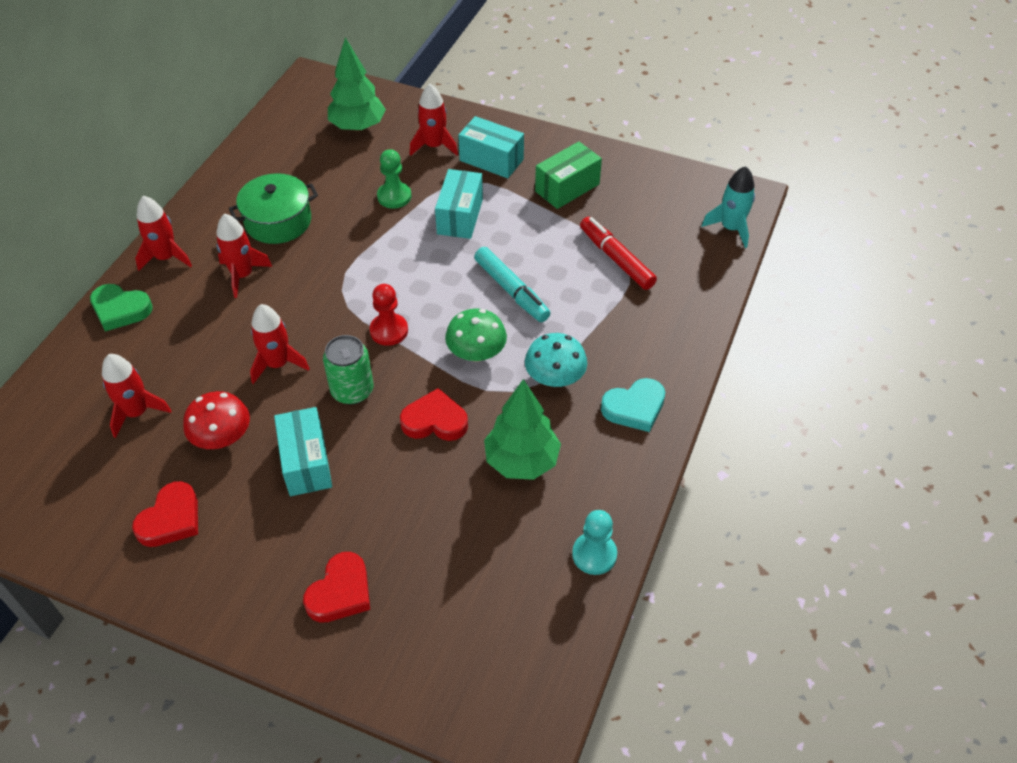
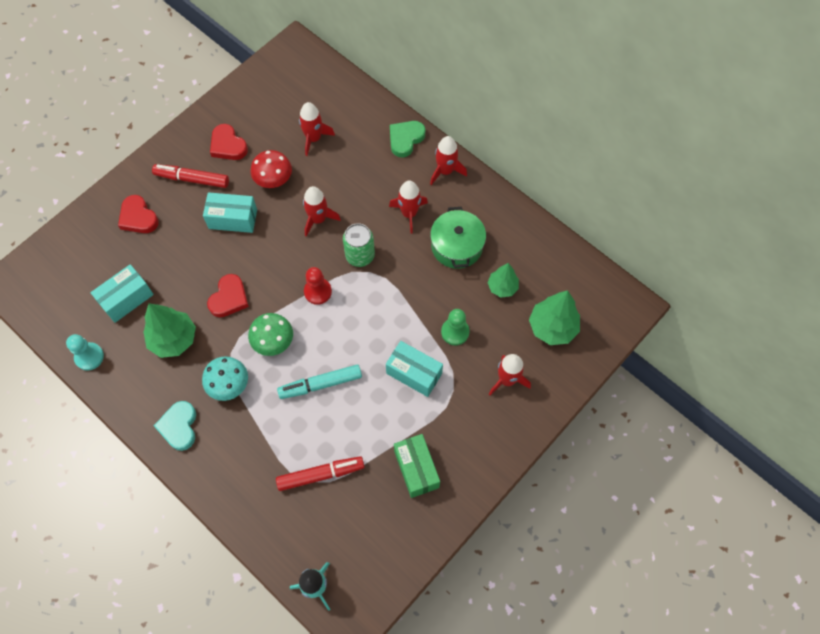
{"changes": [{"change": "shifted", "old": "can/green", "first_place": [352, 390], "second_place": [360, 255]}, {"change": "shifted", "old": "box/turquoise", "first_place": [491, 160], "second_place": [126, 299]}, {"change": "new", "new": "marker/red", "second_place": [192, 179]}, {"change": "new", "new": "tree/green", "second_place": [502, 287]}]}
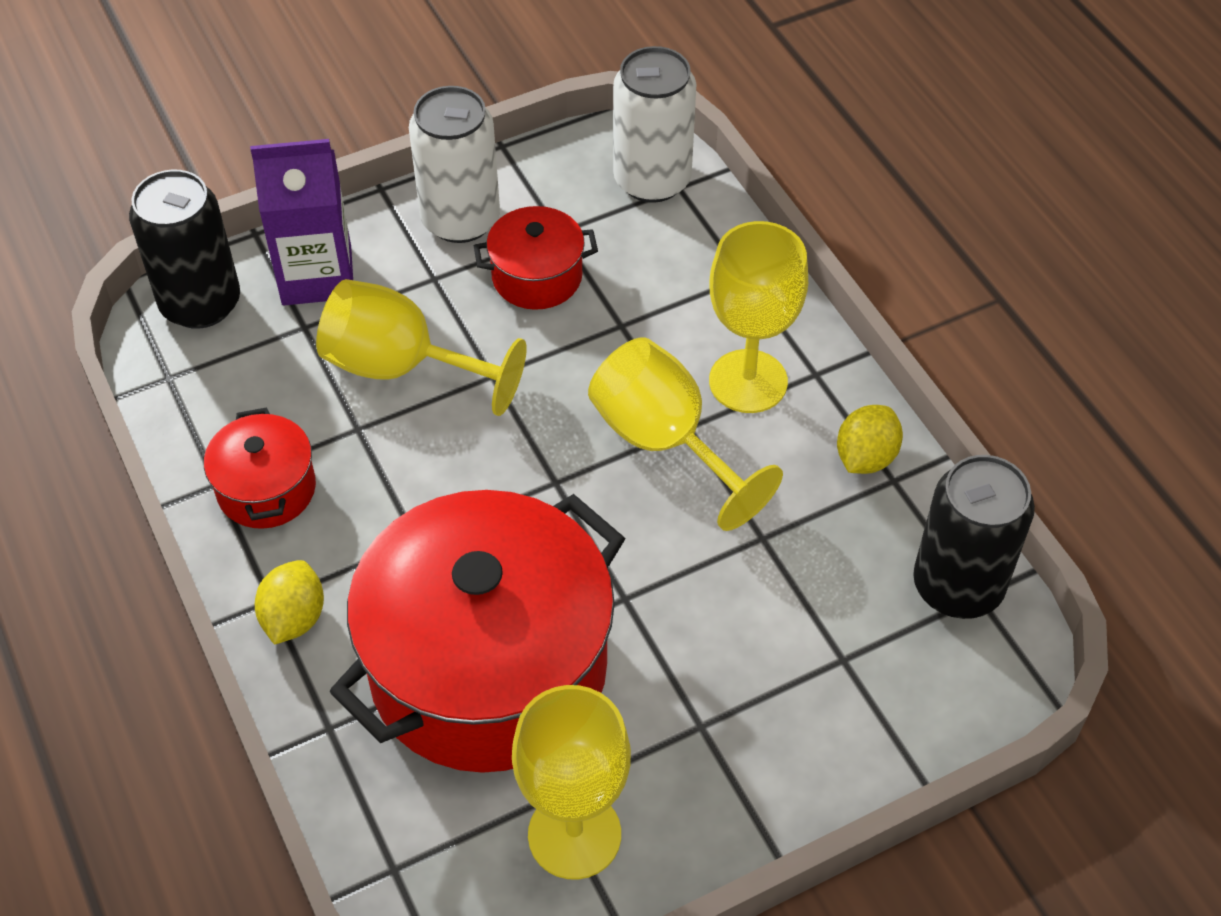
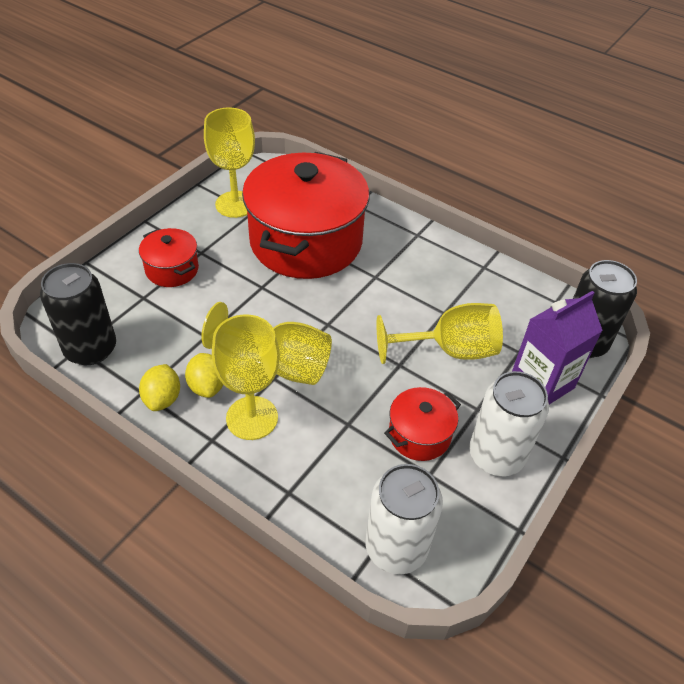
{"changes": [{"change": "shifted", "old": "pot/red", "first_place": [266, 489], "second_place": [172, 269]}, {"change": "shifted", "old": "lemon/yellow", "first_place": [294, 618], "second_place": [207, 386]}]}
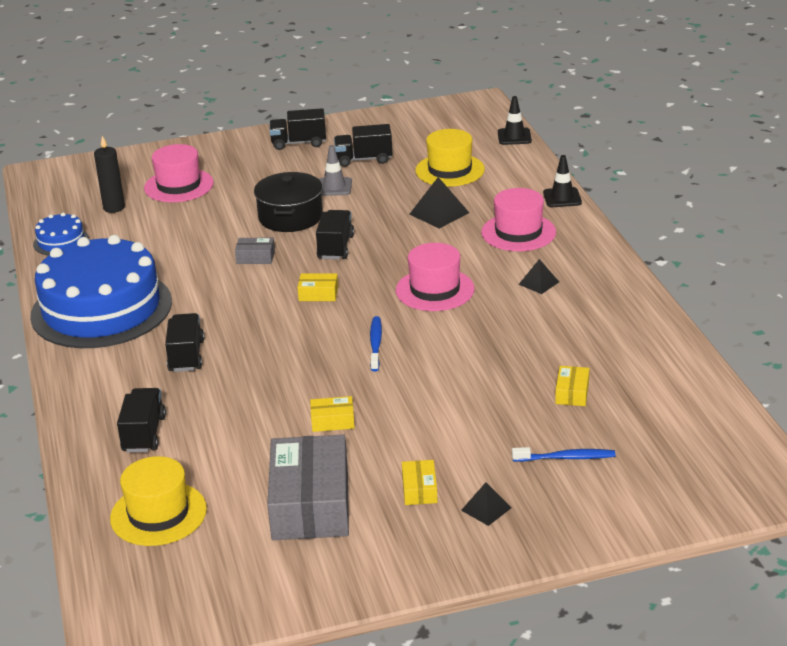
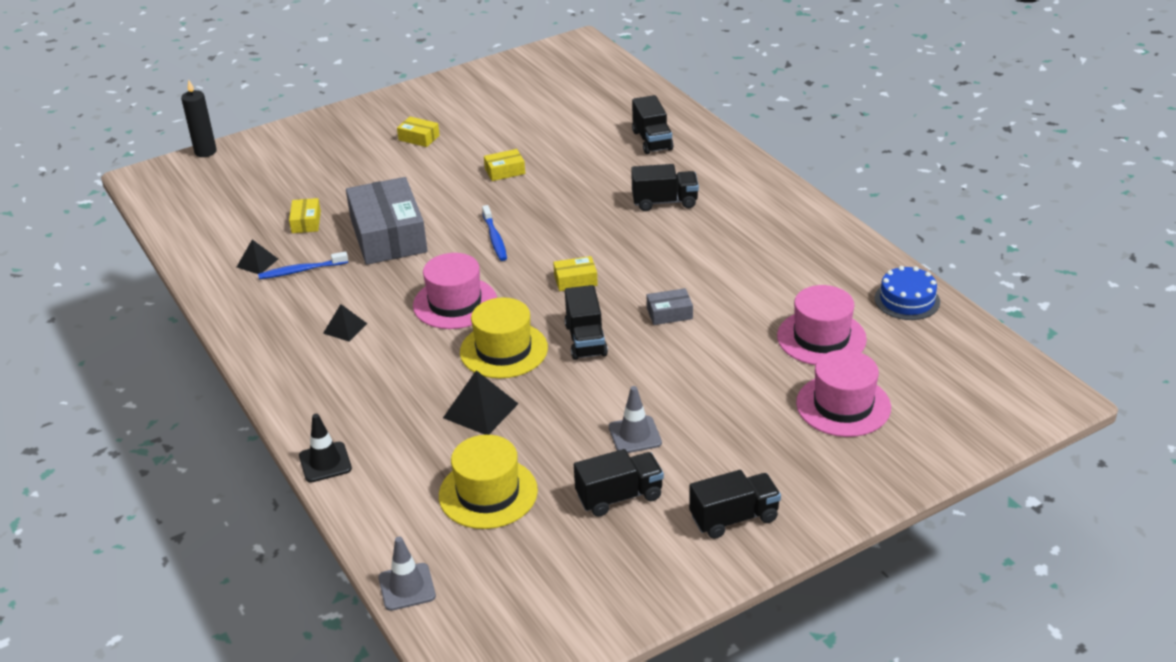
{"changes": [{"change": "gone", "old": "cake/blue", "first_place": [101, 308]}, {"change": "shifted", "old": "candle/black", "first_place": [114, 208], "second_place": [205, 152]}, {"change": "shifted", "old": "hat/yellow", "first_place": [158, 514], "second_place": [503, 350]}, {"change": "rotated", "old": "truck/black", "first_place": [186, 356], "second_place": [665, 202], "degrees": -75}, {"change": "gone", "old": "pot/black", "first_place": [290, 217]}, {"change": "shifted", "old": "box/grey", "first_place": [310, 504], "second_place": [388, 235]}, {"change": "rotated", "old": "box/yellow", "first_place": [419, 490], "second_place": [419, 138], "degrees": -45}, {"change": "shifted", "old": "pyramid/black", "first_place": [486, 509], "second_place": [257, 263]}, {"change": "shifted", "old": "hat/pink", "first_place": [518, 232], "second_place": [821, 338]}, {"change": "repainted", "old": "traffic cone/black", "new": "traffic cone/grey", "first_place": [514, 137], "second_place": [407, 587]}, {"change": "shifted", "old": "toothbrush/blue", "first_place": [566, 458], "second_place": [301, 270]}]}
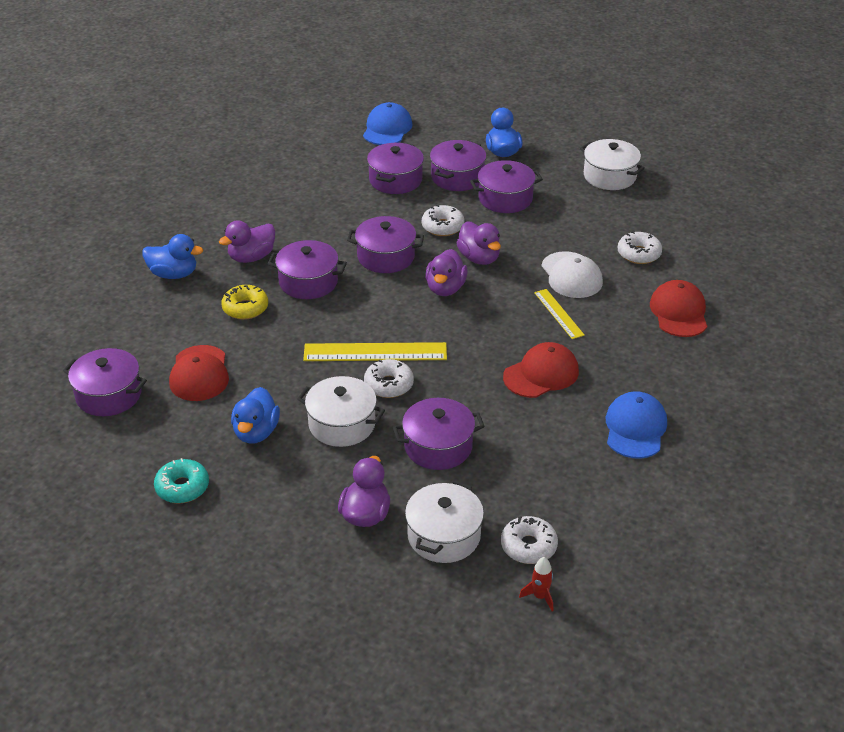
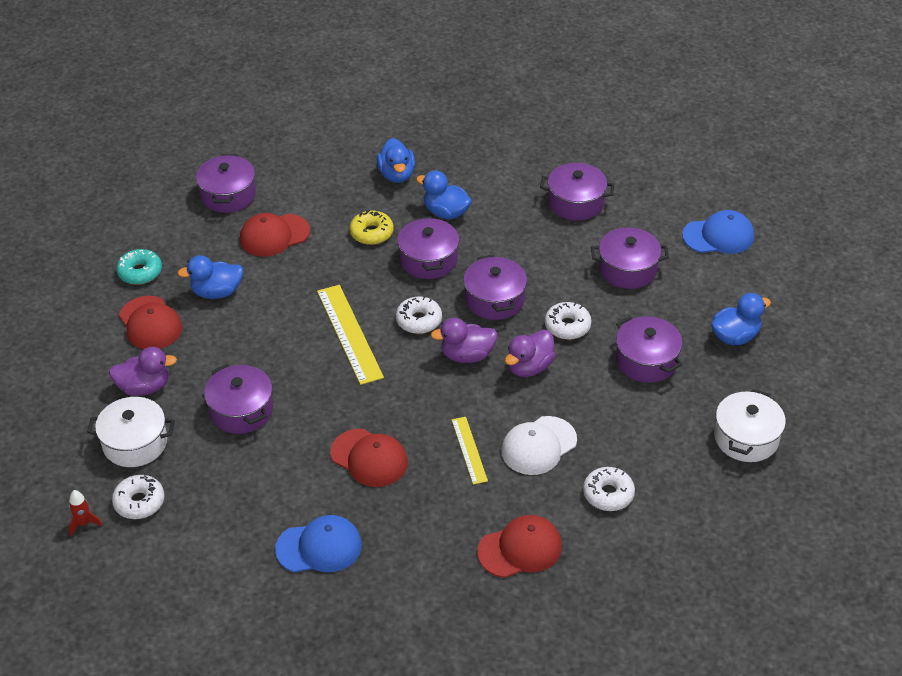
{"changes": [{"change": "repainted", "old": "duck/purple", "new": "duck/blue", "first_place": [251, 257], "second_place": [446, 212]}, {"change": "gone", "old": "pot/white", "first_place": [342, 424]}, {"change": "shifted", "old": "donut/white", "first_place": [388, 385], "second_place": [419, 320]}, {"change": "shifted", "old": "pot/purple", "first_place": [457, 177], "second_place": [576, 203]}, {"change": "rotated", "old": "ruler/yellow", "first_place": [558, 313], "second_place": [469, 450], "degrees": -60}, {"change": "new", "new": "cap/red", "second_place": [150, 323]}]}
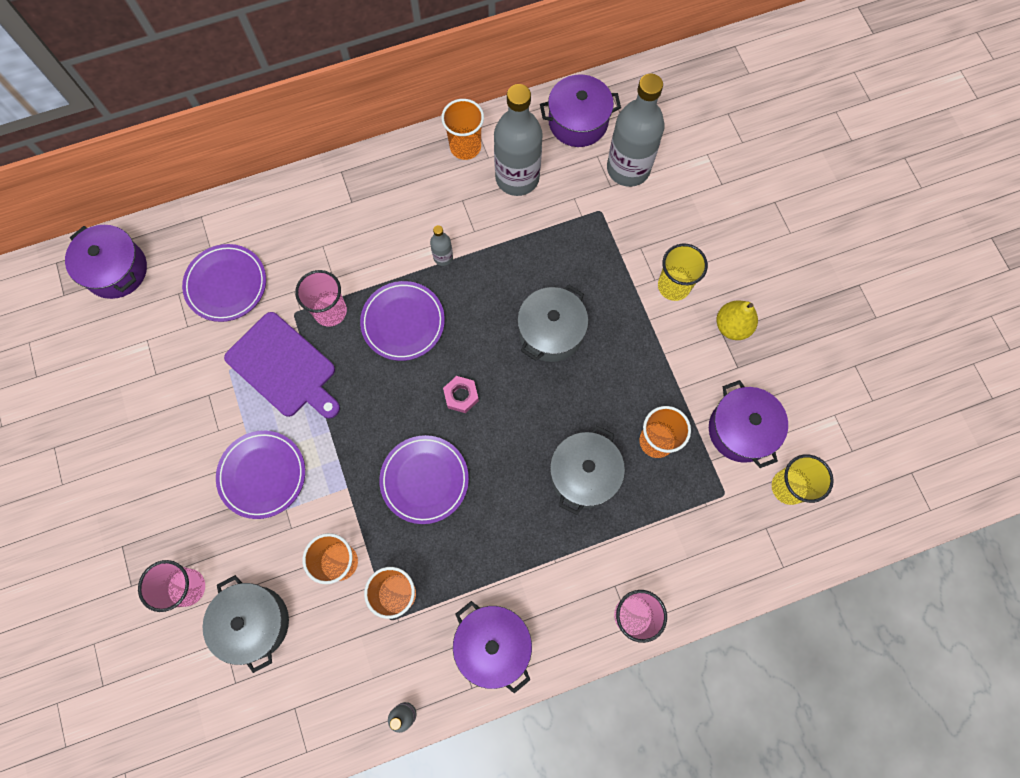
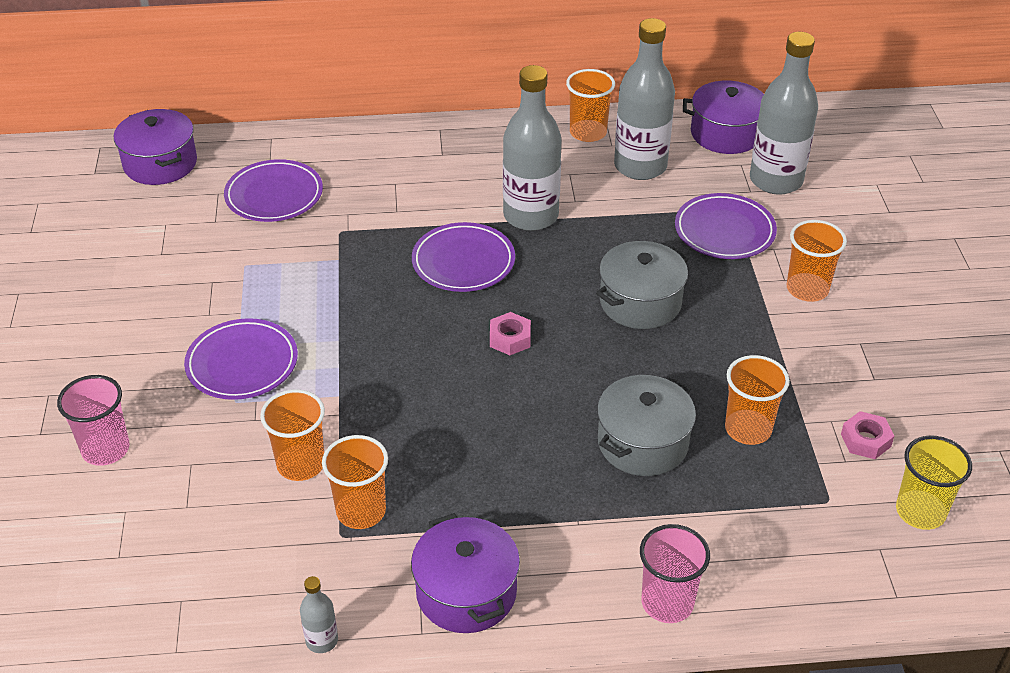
{"changes": [{"change": "gone", "old": "pot/grey", "first_place": [254, 622]}, {"change": "gone", "old": "cutting board/purple", "first_place": [284, 367]}, {"change": "gone", "old": "cup/pink", "first_place": [330, 311]}, {"change": "shifted", "old": "plate/purple", "first_place": [424, 480], "second_place": [724, 231]}, {"change": "scaled", "old": "bottle/grey", "first_place": [443, 257], "second_place": [531, 216], "factor": 2.3}, {"change": "repainted", "old": "cup/yellow", "new": "cup/orange", "first_place": [673, 286], "second_place": [807, 289]}, {"change": "swapped", "old": "pot/purple", "new": "nut/pink", "first_place": [741, 430], "second_place": [865, 440]}, {"change": "gone", "old": "pear/yellow", "first_place": [732, 326]}]}
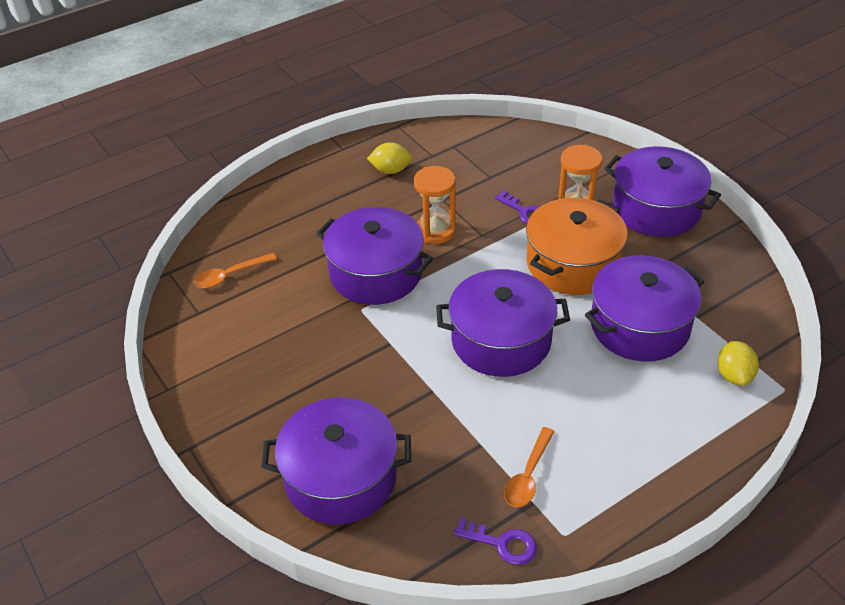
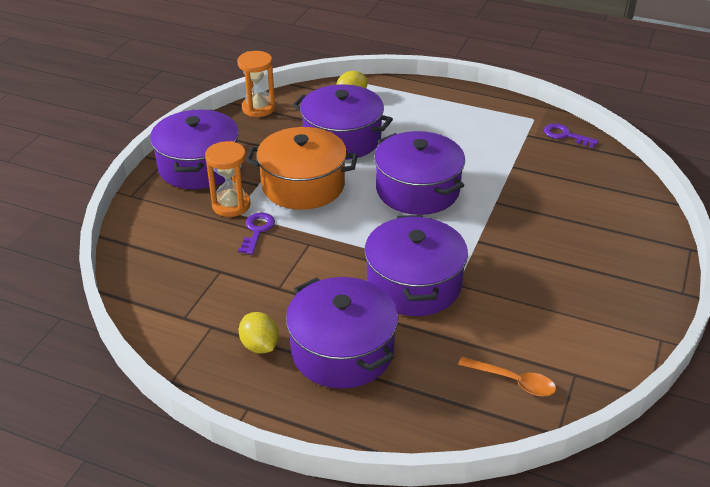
{"changes": [{"change": "shifted", "old": "pot/purple", "first_place": [340, 478], "second_place": [342, 350]}, {"change": "shifted", "old": "hourglass/orange", "first_place": [435, 231], "second_place": [258, 108]}, {"change": "rotated", "old": "key/purple", "first_place": [502, 543], "second_place": [566, 135], "degrees": -45}, {"change": "gone", "old": "spoon/orange", "first_place": [528, 475]}]}
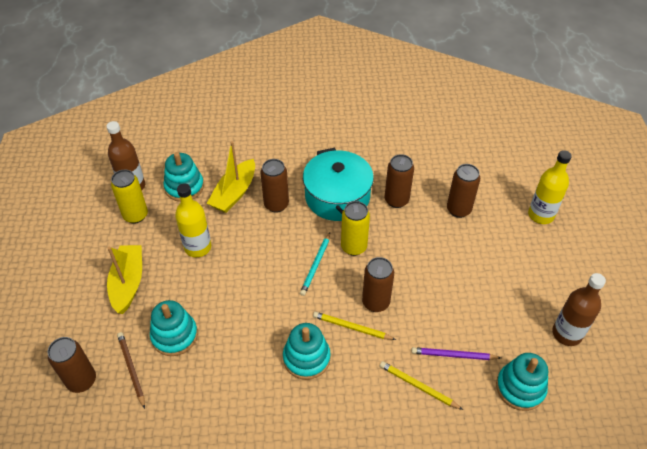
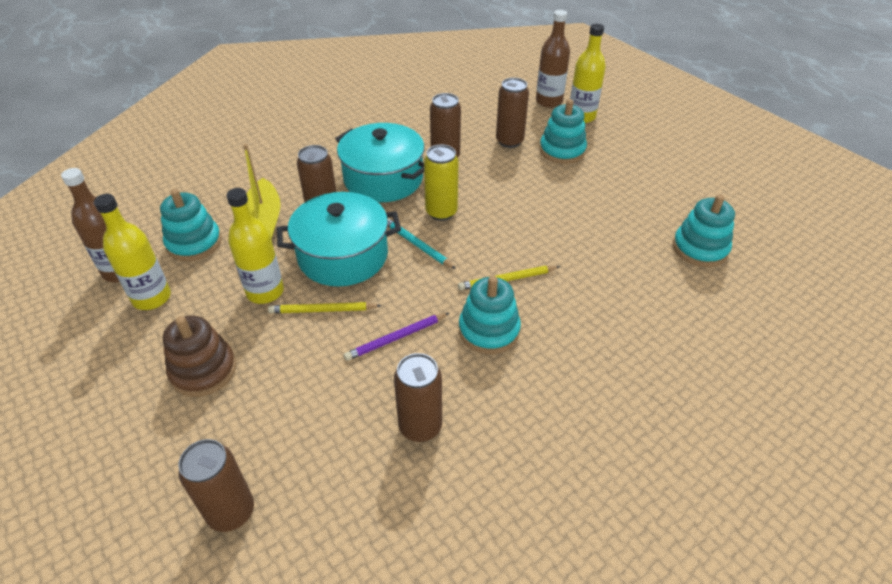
{"changes": [{"change": "swapped", "old": "boat/yellow", "new": "stacking toy/brown", "first_place": [128, 283], "second_place": [203, 370]}, {"change": "swapped", "old": "can/yellow", "new": "bottle/yellow", "first_place": [135, 215], "second_place": [152, 298]}, {"change": "gone", "old": "pencil/brown", "first_place": [132, 369]}, {"change": "shifted", "old": "stacking toy/turquoise", "first_place": [174, 336], "second_place": [562, 151]}, {"change": "rotated", "old": "pencil/turquoise", "first_place": [316, 265], "second_place": [417, 245], "degrees": 150}, {"change": "shifted", "old": "can/brown", "first_place": [375, 302], "second_place": [420, 427]}, {"change": "shifted", "old": "pencil/yellow", "first_place": [418, 386], "second_place": [323, 310]}, {"change": "shifted", "old": "pencil/purple", "first_place": [453, 355], "second_place": [396, 338]}, {"change": "shifted", "old": "bottle/brown", "first_place": [566, 334], "second_place": [549, 101]}, {"change": "new", "new": "pot/turquoise", "second_place": [343, 256]}]}
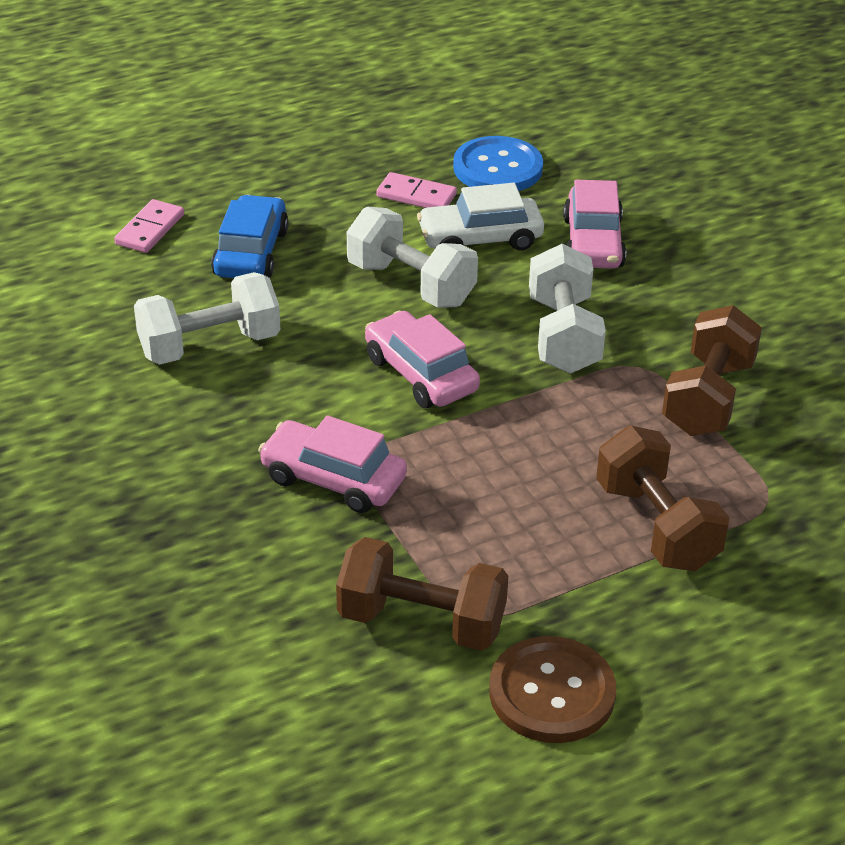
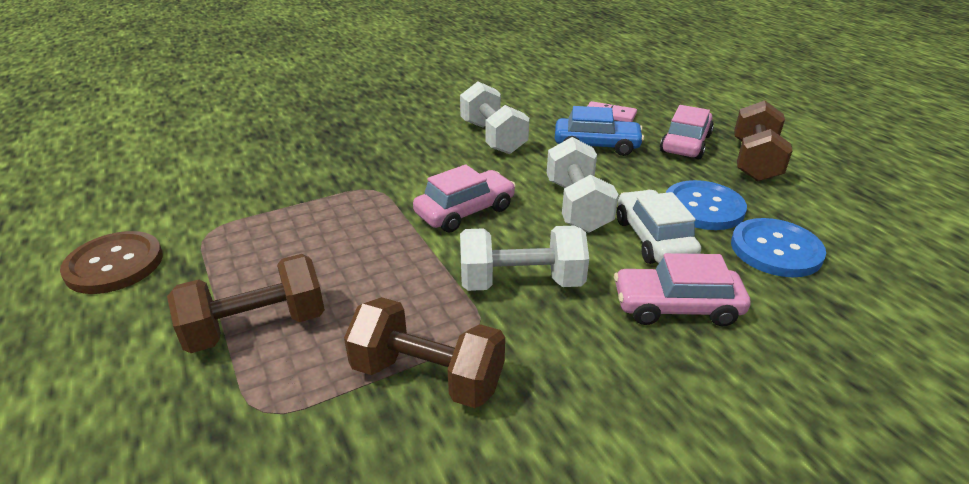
{"changes": [{"change": "shifted", "old": "car/pink", "first_place": [333, 479], "second_place": [685, 144]}, {"change": "shifted", "old": "dumbbell/brown", "first_place": [421, 622], "second_place": [754, 161]}, {"change": "rotated", "old": "dumbbell/white", "first_place": [411, 284], "second_place": [577, 206], "degrees": -45}, {"change": "swapped", "old": "domino/pink", "new": "button/blue", "first_place": [416, 196], "second_place": [703, 207]}]}
